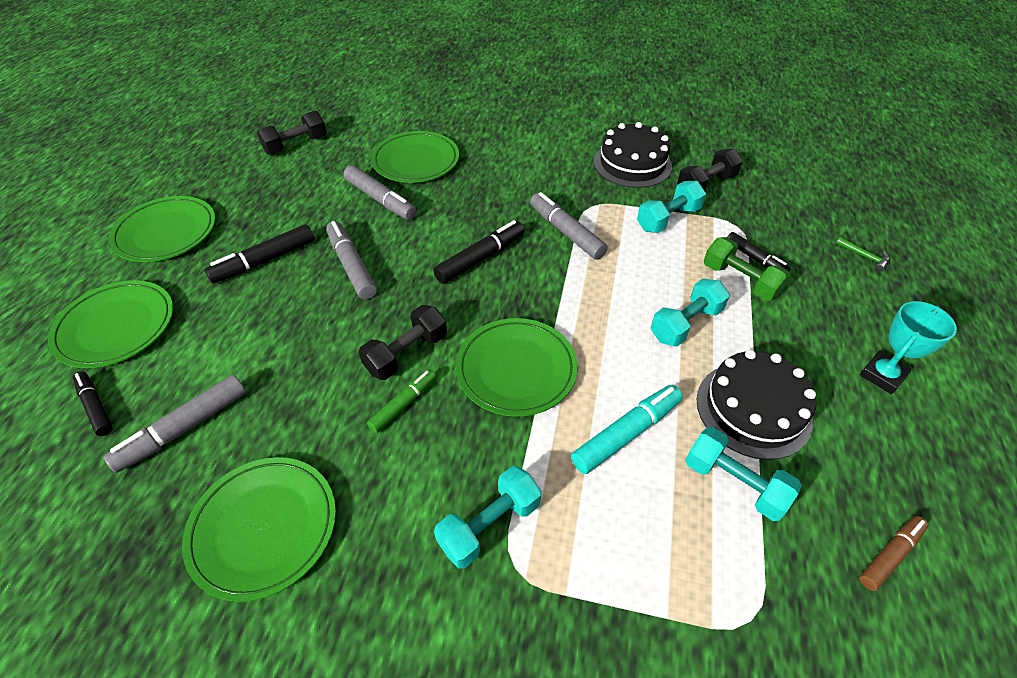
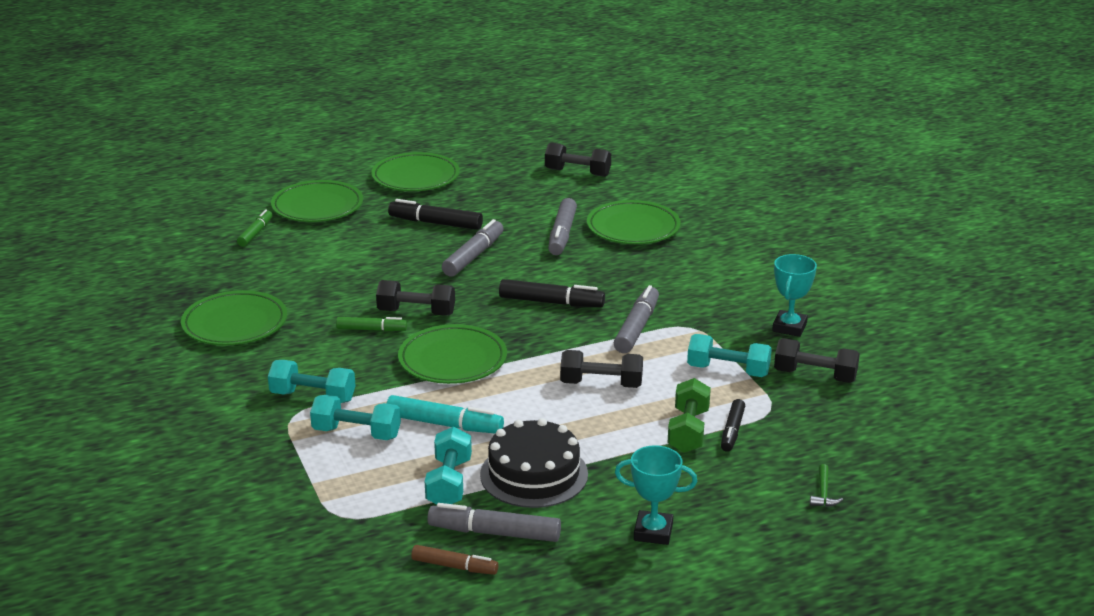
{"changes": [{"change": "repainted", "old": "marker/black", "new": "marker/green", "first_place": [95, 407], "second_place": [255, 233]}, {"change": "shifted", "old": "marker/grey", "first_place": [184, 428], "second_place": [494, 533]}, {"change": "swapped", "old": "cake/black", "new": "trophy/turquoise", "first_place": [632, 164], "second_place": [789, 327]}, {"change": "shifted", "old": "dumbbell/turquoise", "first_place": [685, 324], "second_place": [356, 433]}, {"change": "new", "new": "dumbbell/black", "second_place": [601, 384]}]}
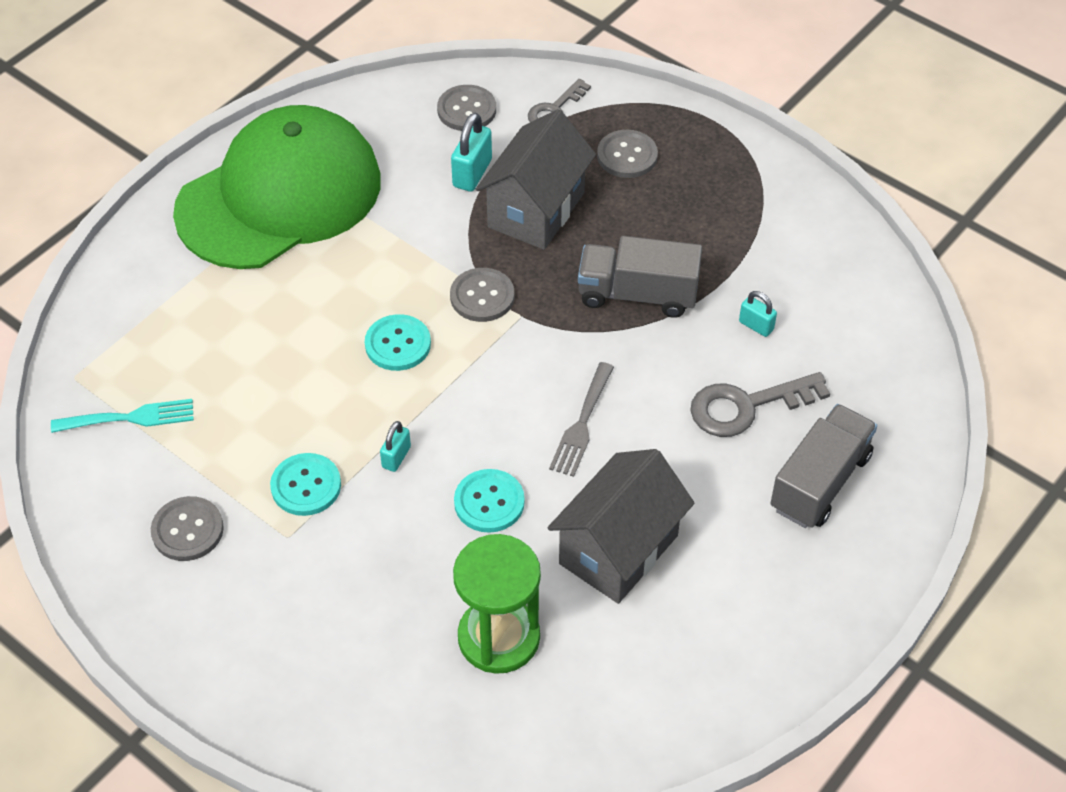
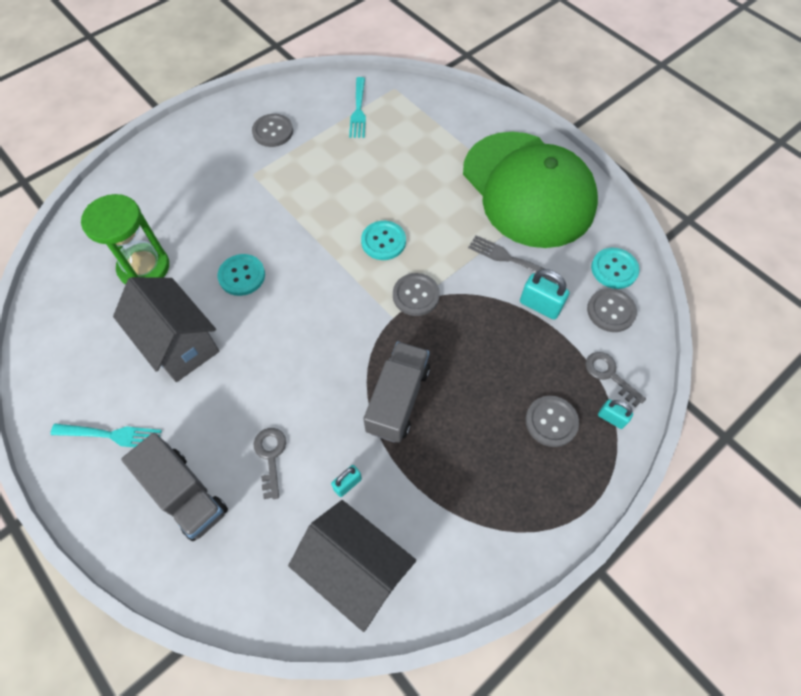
{"changes": [{"change": "shifted", "old": "button/turquoise", "first_place": [306, 486], "second_place": [614, 269]}, {"change": "shifted", "old": "padlock/turquoise", "first_place": [396, 457], "second_place": [611, 418]}, {"change": "shifted", "old": "house/grey", "first_place": [536, 210], "second_place": [355, 569]}, {"change": "shifted", "old": "fork/grey", "first_place": [582, 424], "second_place": [509, 259]}, {"change": "scaled", "old": "key/grey", "first_place": [746, 406], "second_place": [270, 456], "factor": 0.64}, {"change": "new", "new": "fork/turquoise", "second_place": [112, 435]}]}
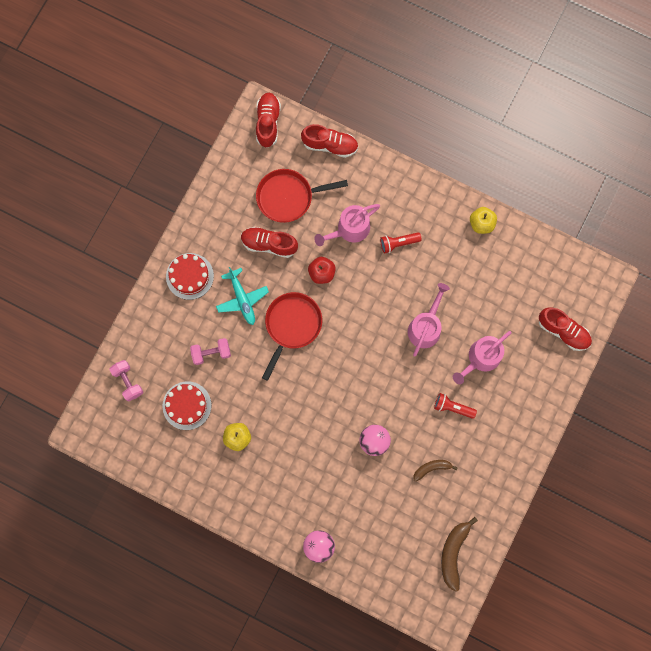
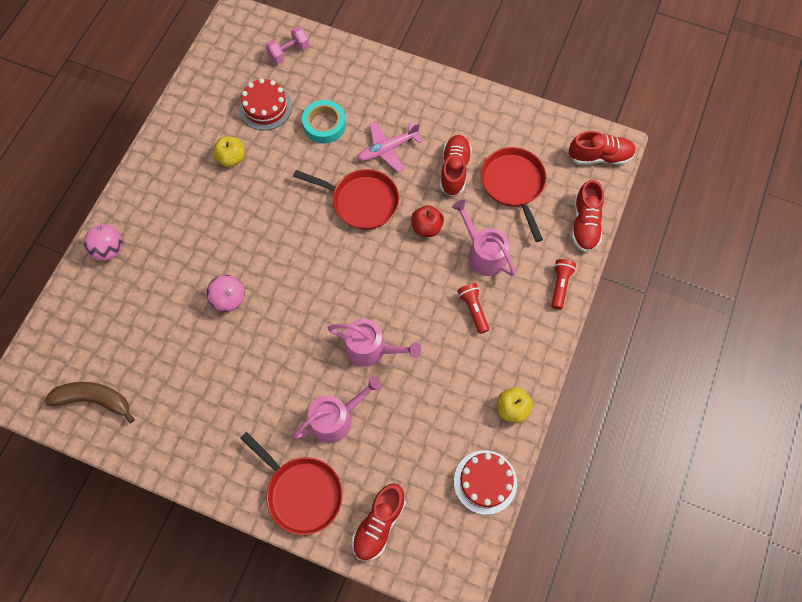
{"changes": [{"change": "shifted", "old": "cake/red", "first_place": [189, 276], "second_place": [485, 482]}, {"change": "swapped", "old": "dumbbell/pink", "new": "tape/turquoise", "first_place": [211, 353], "second_place": [324, 125]}, {"change": "repainted", "old": "plane/turquoise", "new": "plane/pink", "first_place": [242, 299], "second_place": [388, 149]}, {"change": "gone", "old": "banana/brown", "first_place": [431, 468]}, {"change": "shifted", "old": "flashlight/red", "first_place": [452, 407], "second_place": [560, 285]}, {"change": "rotated", "old": "watering can/pink", "first_place": [481, 358], "second_place": [336, 418], "degrees": 105}, {"change": "new", "new": "pan/red", "second_place": [301, 492]}]}
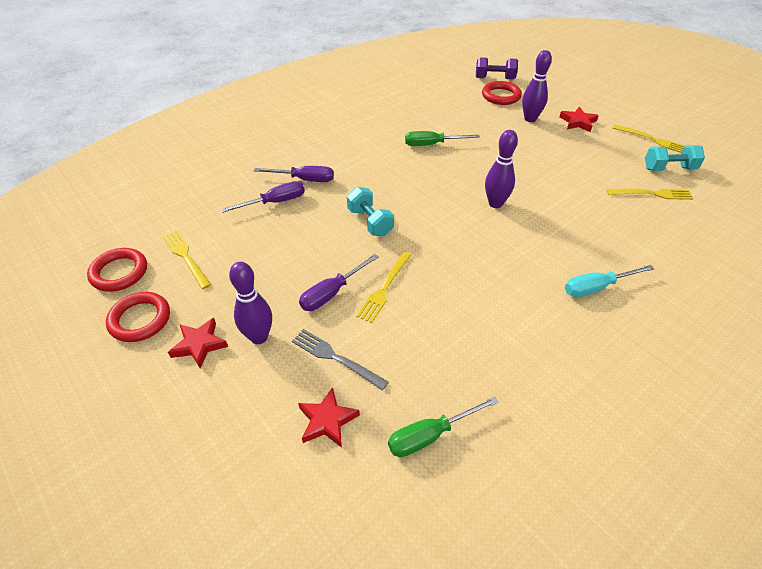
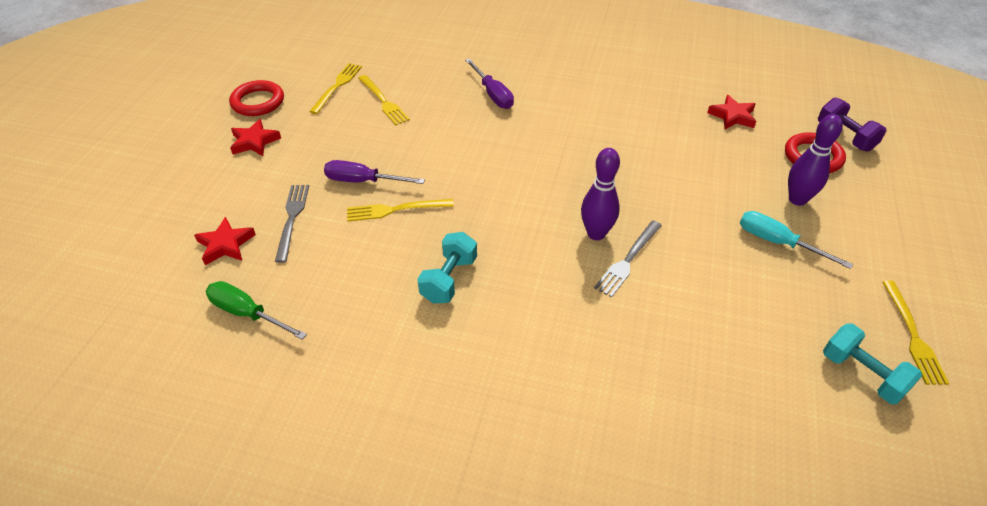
{"changes": [{"change": "gone", "old": "ring/red", "first_place": [119, 272]}, {"change": "gone", "old": "screwdriver/purple", "first_place": [275, 202]}, {"change": "gone", "old": "bowling pin/purple", "first_place": [259, 337]}, {"change": "shifted", "old": "dumbbell/turquoise", "first_place": [370, 222], "second_place": [449, 279]}, {"change": "gone", "old": "screwdriver/green", "first_place": [432, 144]}, {"change": "shifted", "old": "star/red", "first_place": [578, 122], "second_place": [732, 116]}, {"change": "shifted", "old": "screwdriver/turquoise", "first_place": [597, 287], "second_place": [777, 242]}, {"change": "shifted", "old": "fork/yellow", "first_place": [652, 194], "second_place": [383, 101]}, {"change": "new", "new": "fork/grey", "second_place": [628, 260]}]}
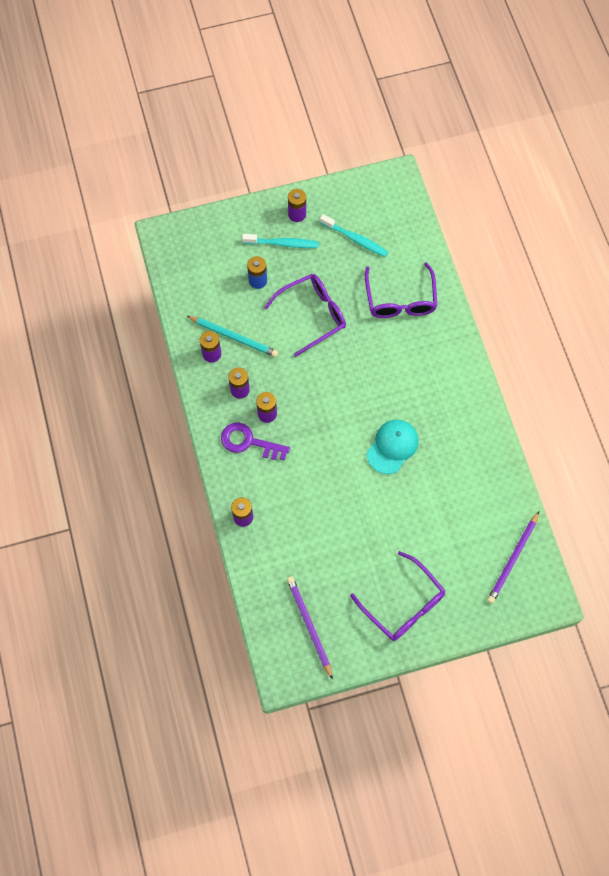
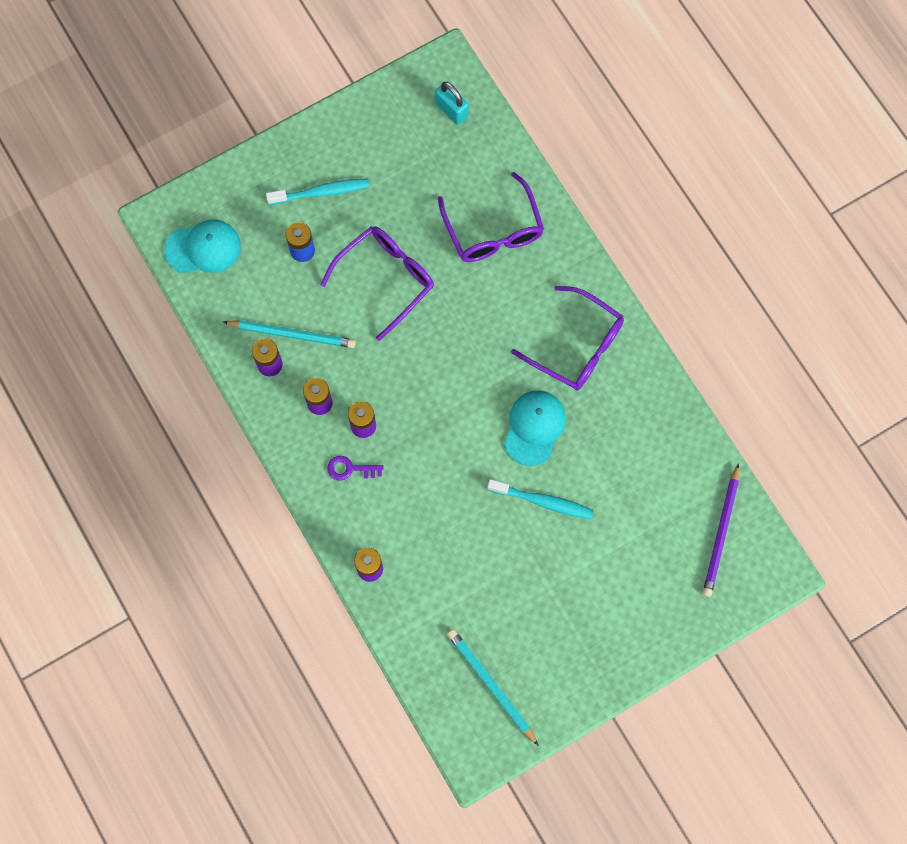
{"changes": [{"change": "scaled", "old": "key/purple", "first_place": [249, 442], "second_place": [350, 469], "factor": 0.6}, {"change": "repainted", "old": "pencil/purple", "new": "pencil/turquoise", "first_place": [309, 626], "second_place": [491, 685]}, {"change": "gone", "old": "battery/purple", "first_place": [297, 214]}, {"change": "shifted", "old": "toothbrush/turquoise", "first_place": [355, 239], "second_place": [543, 501]}, {"change": "shifted", "old": "glasses/purple", "first_place": [403, 604], "second_place": [577, 346]}, {"change": "new", "new": "cap/turquoise", "second_place": [203, 248]}, {"change": "new", "new": "padlock/turquoise", "second_place": [451, 110]}]}
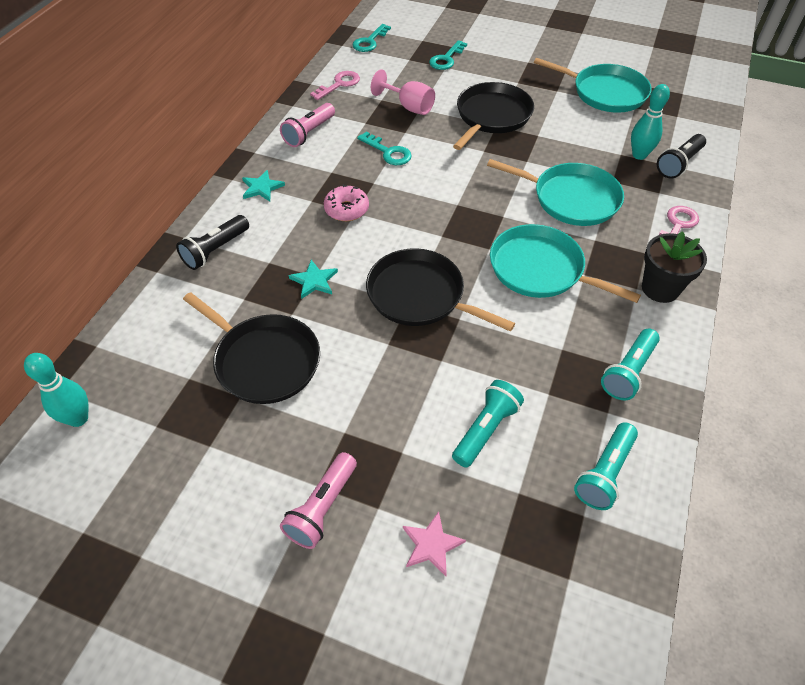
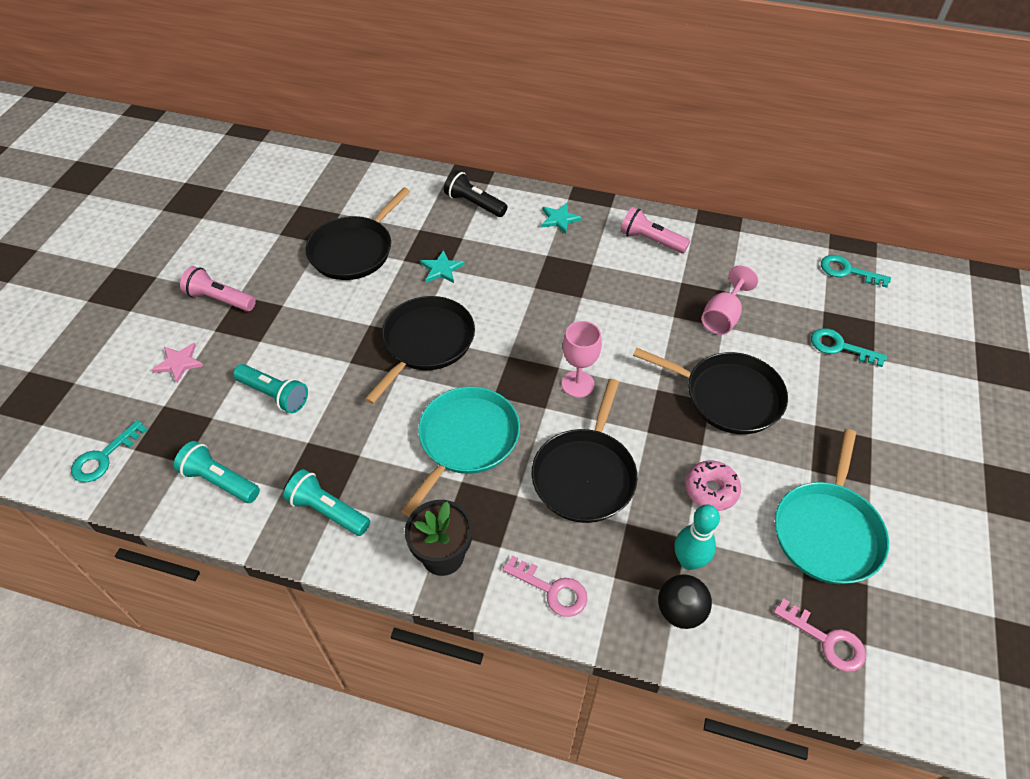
{"changes": [{"change": "gone", "old": "bowling pin/turquoise", "first_place": [78, 418]}, {"change": "shifted", "old": "key/pink", "first_place": [339, 84], "second_place": [826, 640]}, {"change": "shifted", "old": "donut/pink", "first_place": [346, 209], "second_place": [711, 490]}, {"change": "shifted", "old": "key/turquoise", "first_place": [388, 152], "second_place": [104, 457]}, {"change": "repainted", "old": "pan/turquoise", "new": "pan/black", "first_place": [571, 198], "second_place": [585, 475]}, {"change": "swapped", "old": "flashlight/black", "new": "ball/black", "first_place": [679, 164], "second_place": [680, 611]}, {"change": "new", "new": "goblet/pink", "second_place": [578, 384]}]}
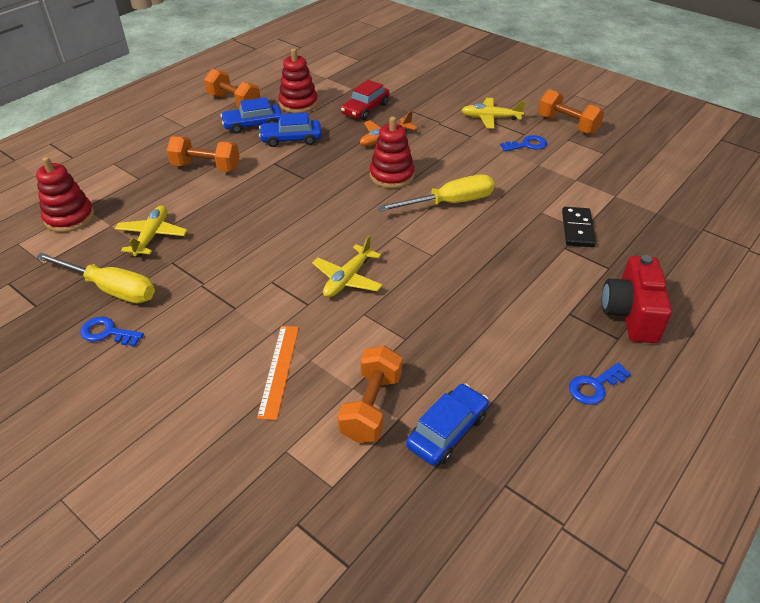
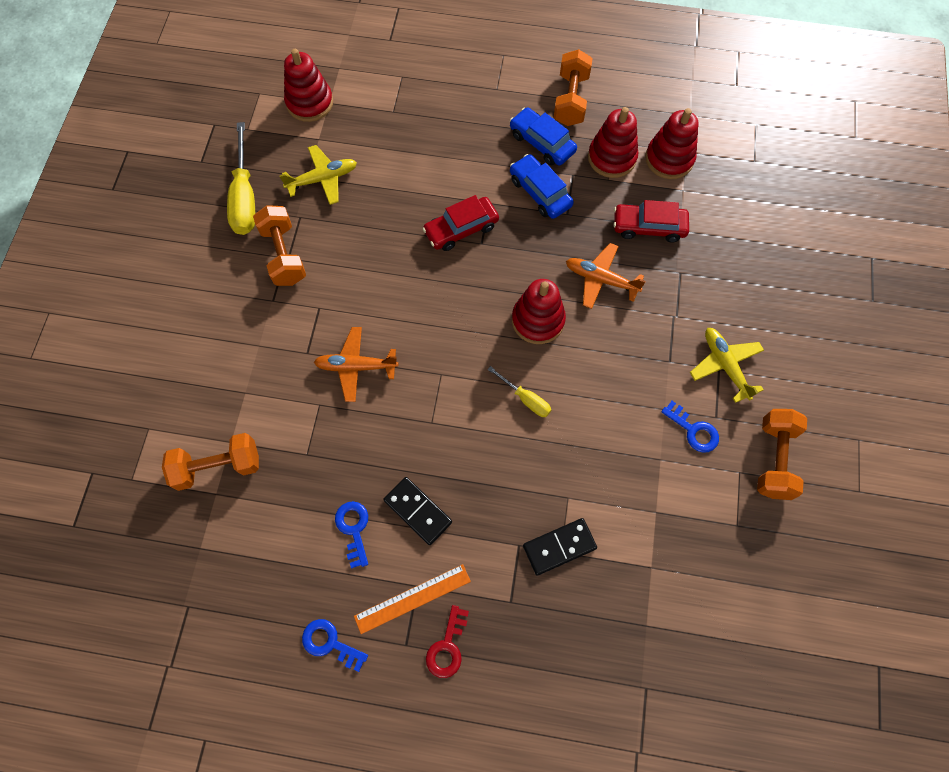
{"changes": [{"change": "shifted", "old": "key/blue", "first_place": [107, 332], "second_place": [353, 529]}, {"change": "shifted", "old": "dumbbell/orange", "first_place": [206, 167], "second_place": [284, 255]}, {"change": "shifted", "old": "ruler/orange", "first_place": [279, 370], "second_place": [412, 599]}, {"change": "repainted", "old": "plane/yellow", "new": "plane/orange", "first_place": [347, 279], "second_place": [356, 367]}, {"change": "scaled", "old": "screwdriver/yellow", "first_place": [449, 203], "second_place": [525, 399], "factor": 0.54}, {"change": "gone", "old": "car/blue", "first_place": [447, 431]}, {"change": "swapped", "old": "camera/red", "new": "key/red", "first_place": [630, 314], "second_place": [447, 647]}, {"change": "new", "new": "domino/black", "second_place": [418, 511]}, {"change": "new", "new": "car/red", "second_place": [461, 229]}, {"change": "new", "new": "stacking toy/red", "second_place": [669, 159]}]}
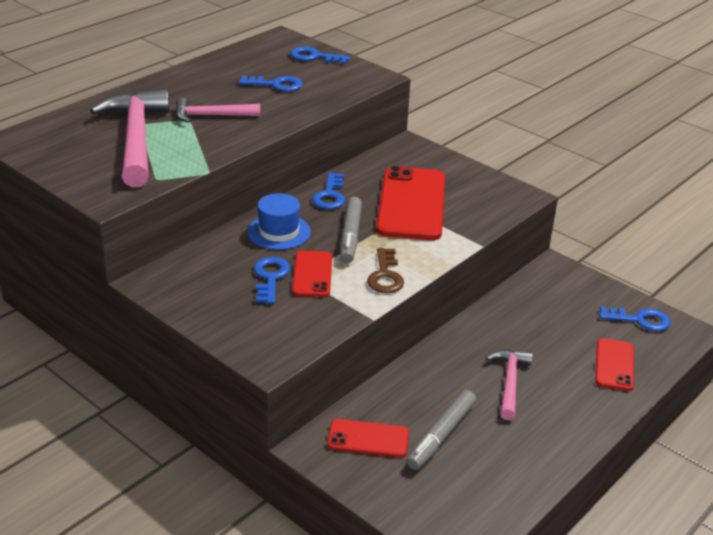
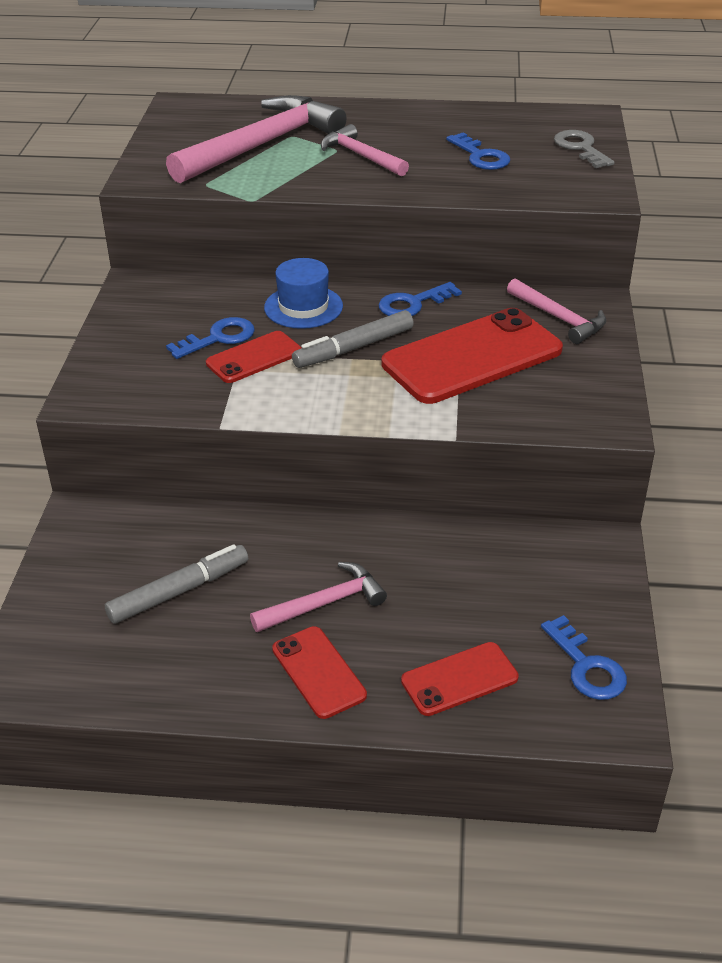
{"changes": [{"change": "repainted", "old": "key/blue", "new": "key/grey", "first_place": [314, 57], "second_place": [580, 148]}, {"change": "shifted", "old": "phone/red", "first_place": [368, 439], "second_place": [318, 672]}, {"change": "gone", "old": "key/brown", "first_place": [385, 276]}, {"change": "rotated", "old": "marker/grey", "first_place": [441, 435], "second_place": [179, 591], "degrees": 150}, {"change": "new", "new": "hammer/pink", "second_place": [559, 318]}]}
